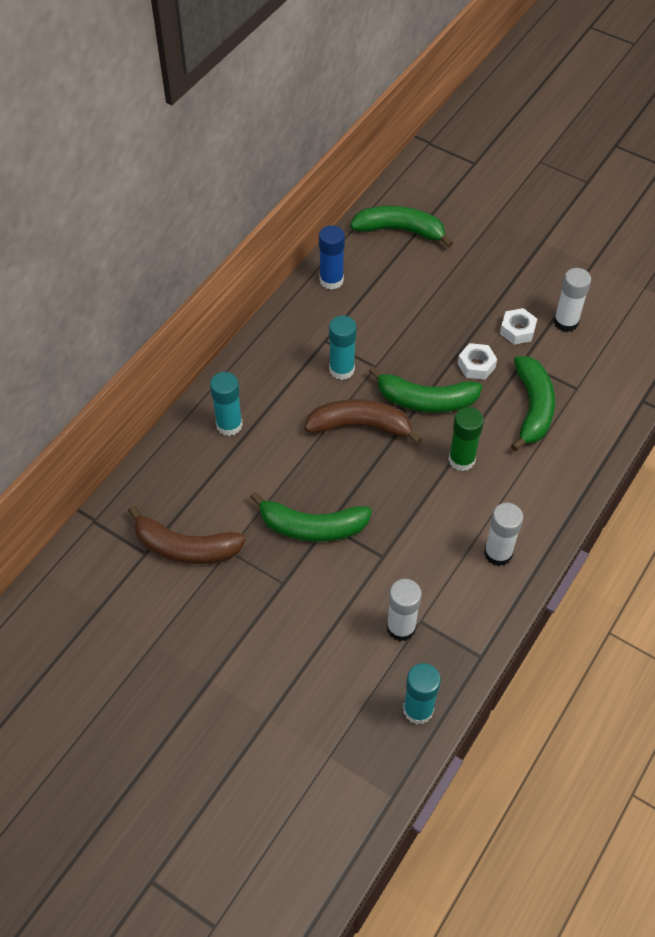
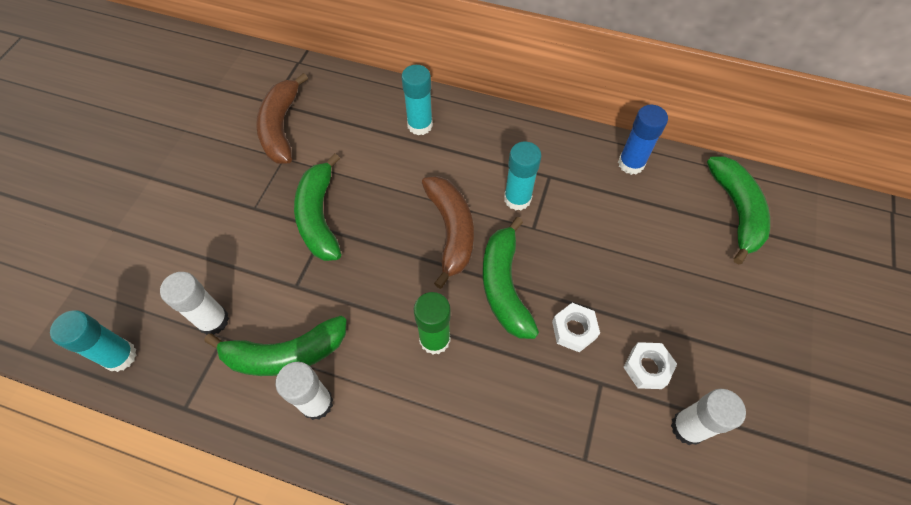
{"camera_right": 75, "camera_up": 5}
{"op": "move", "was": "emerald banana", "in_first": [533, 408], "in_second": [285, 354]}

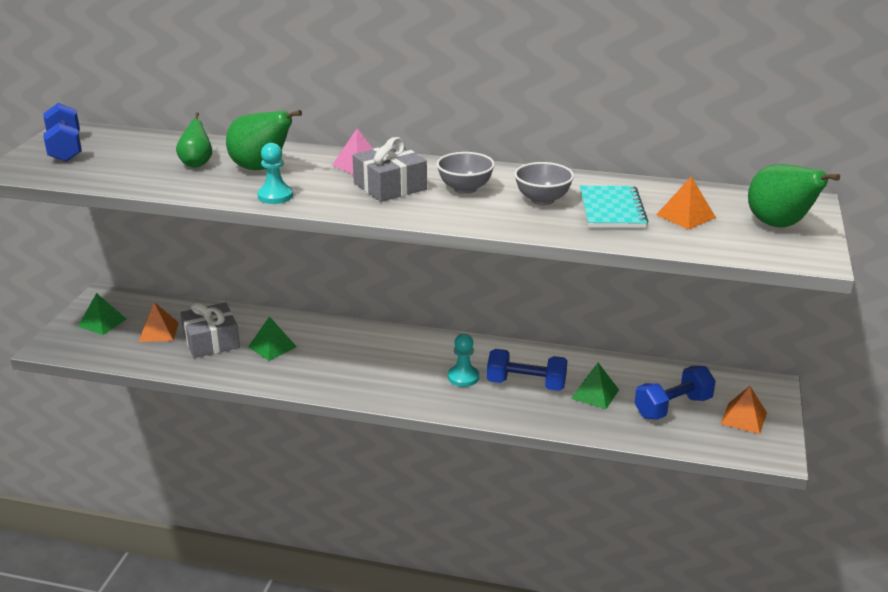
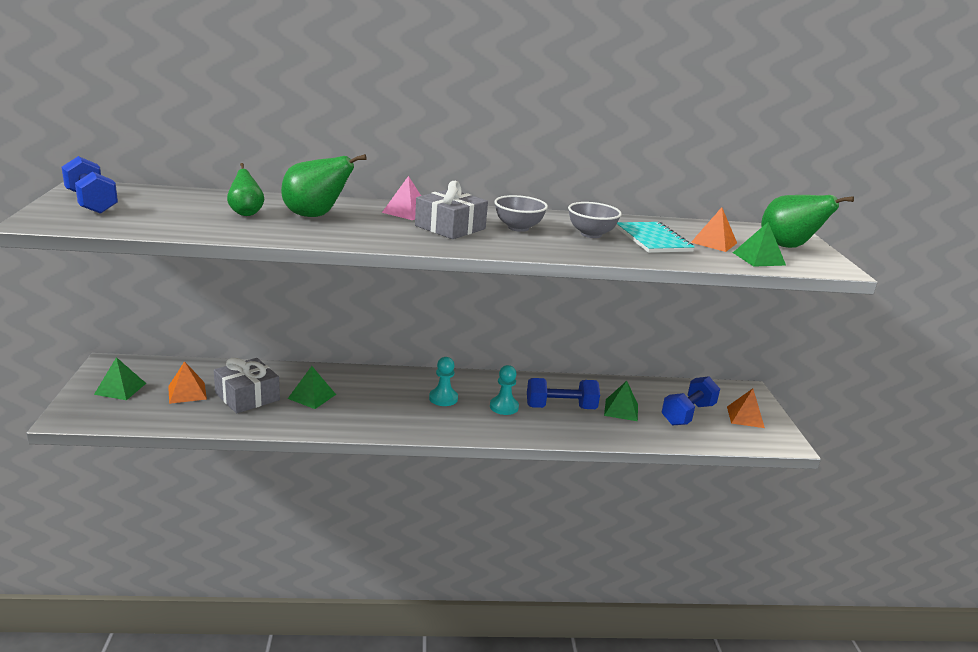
{"camera_right": -20, "camera_up": -5}
{"op": "move", "was": "turquoise game pawn", "in_first": [275, 196], "in_second": [443, 398]}
{"op": "insert", "now": "emerald pyramid shape", "in_second": [759, 259]}

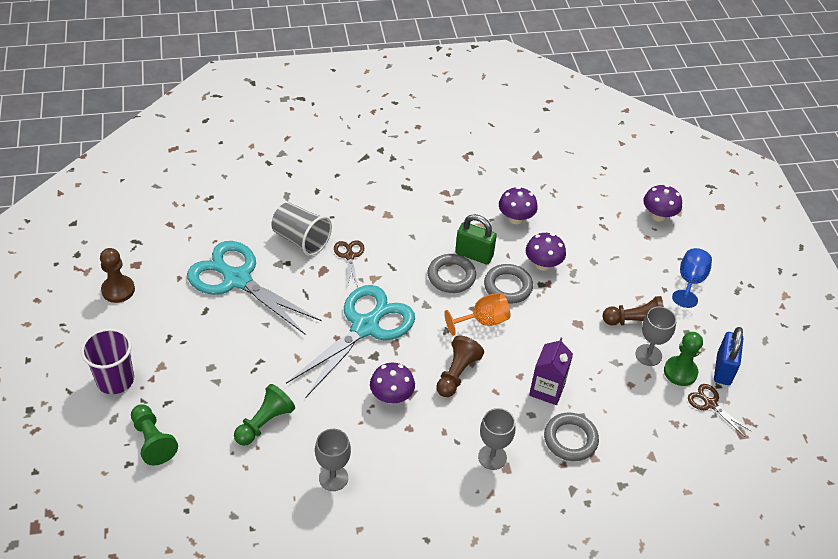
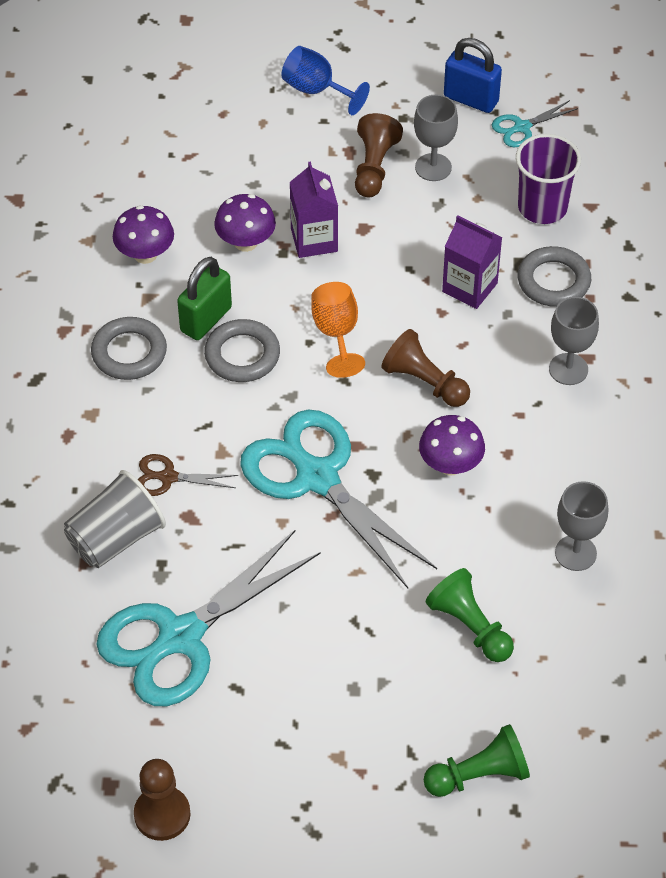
{"camera_right": -75, "camera_up": 5}
{"op": "move", "was": "purple cup", "in_first": [115, 380], "in_second": [542, 207]}
{"op": "move", "was": "ash-grey ring", "in_first": [508, 286], "in_second": [129, 352]}
{"op": "delete", "was": "purple mushroom", "in_first": [658, 216]}
{"op": "delete", "was": "emerald game pawn", "in_first": [680, 372]}
{"op": "recolor", "was": "dark brown pair of scissors", "now": "turquoise pair of scissors", "in_first": [710, 403], "in_second": [521, 127]}
{"op": "insert", "now": "purple juice carton", "in_second": [314, 240]}

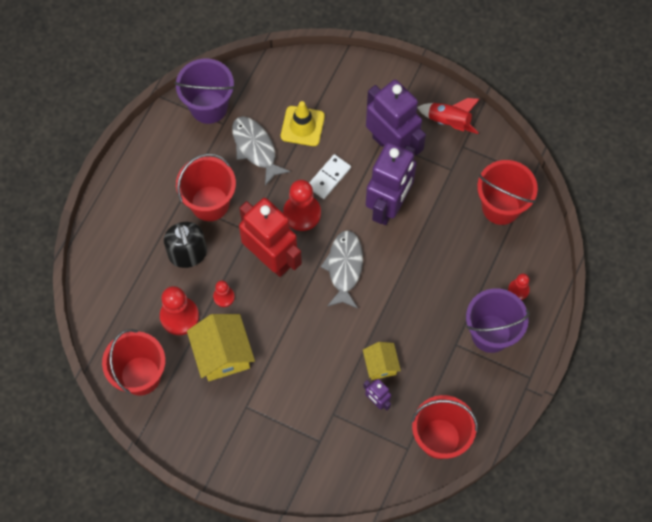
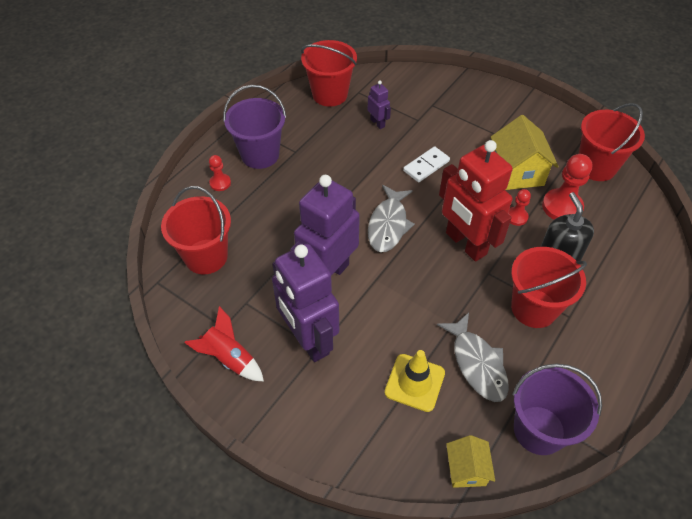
{"camera_right": -170, "camera_up": -15}
{"op": "delete", "was": "red game pawn", "in_first": [302, 213]}
{"op": "move", "was": "pure white domino", "in_first": [329, 177], "in_second": [426, 166]}
{"op": "move", "was": "yellow toy house", "in_first": [381, 365], "in_second": [466, 469]}

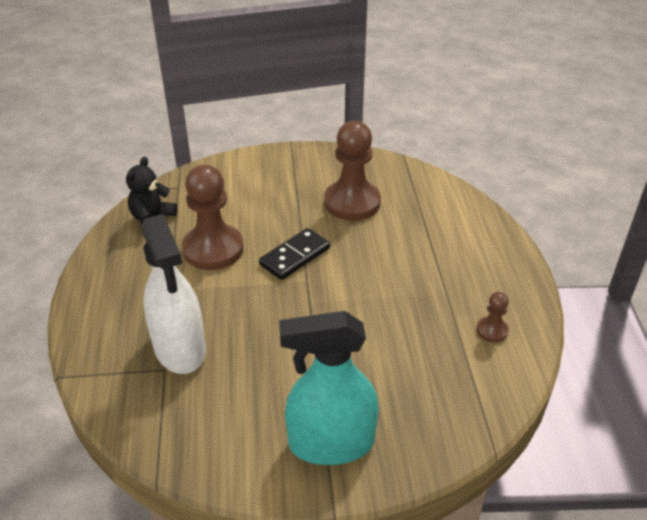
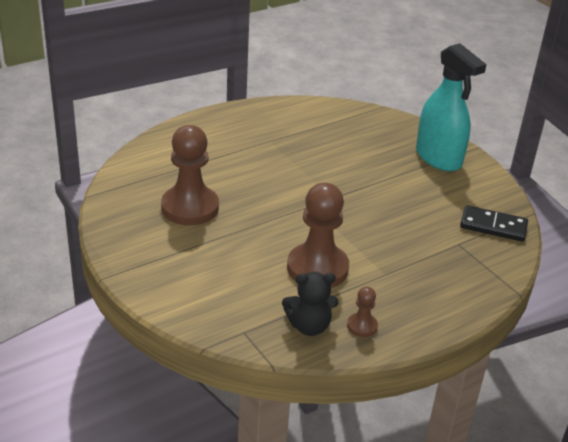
{"camera_right": -120, "camera_up": -5}
{"op": "delete", "was": "pure white spray bottle", "in_first": [180, 348]}
{"op": "move", "was": "black domino", "in_first": [295, 256], "in_second": [493, 226]}
{"op": "move", "was": "dark brown game pawn", "in_first": [492, 330], "in_second": [362, 326]}

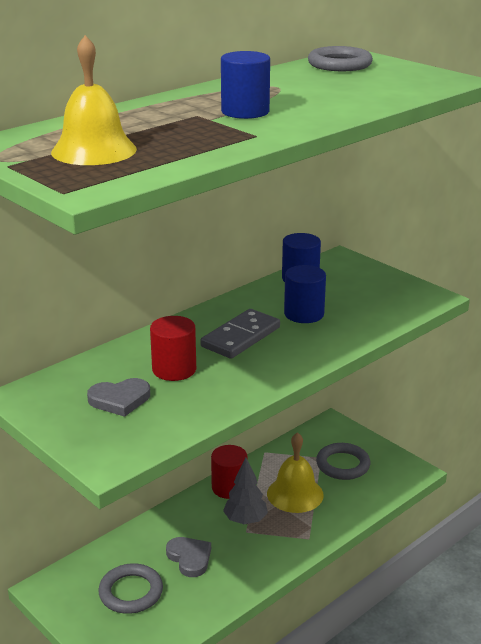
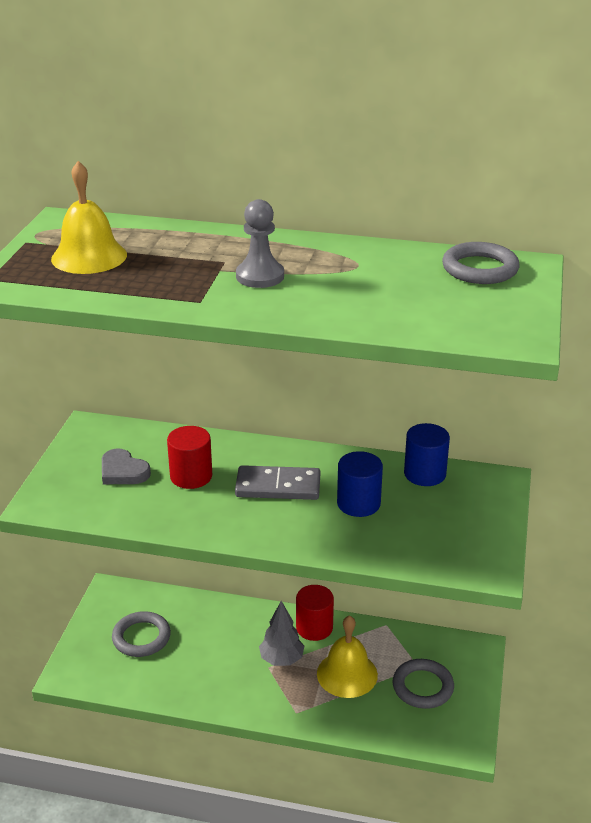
{"camera_right": 55, "camera_up": 5}
{"op": "delete", "was": "ash-grey heart", "in_first": [189, 558]}
{"op": "replace", "was": "royal blue cylinder", "now": "ash-grey game pawn", "in_first": [245, 112], "in_second": [260, 276]}

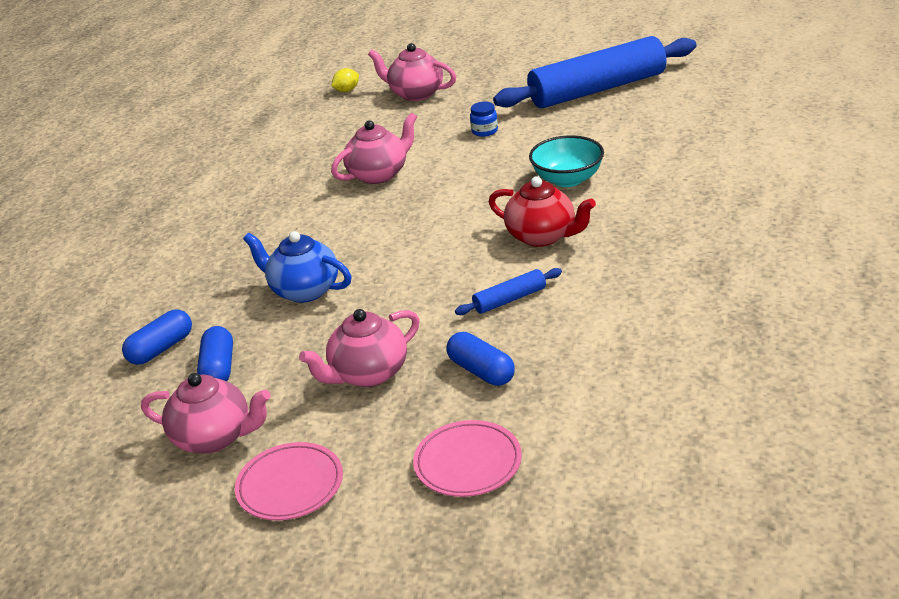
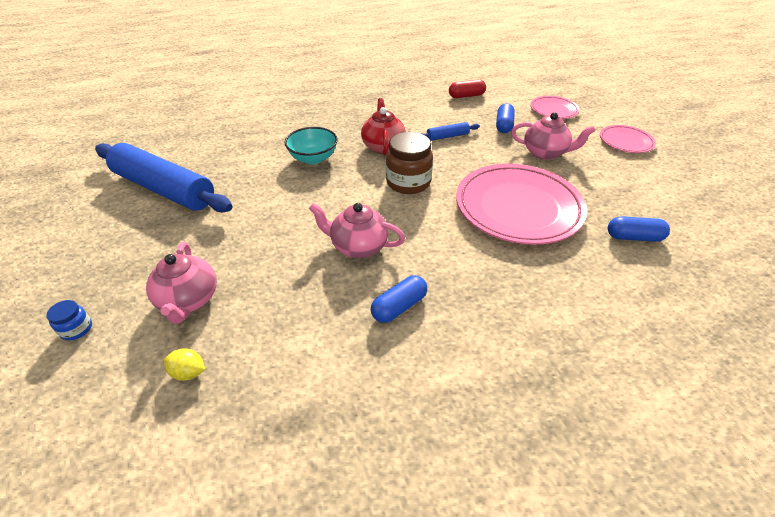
{"camera_right": -130, "camera_up": 10}
{"op": "delete", "was": "rosy teapot", "in_first": [214, 437]}
{"op": "move", "was": "royal blue pill shape", "in_first": [219, 368], "in_second": [399, 307]}
{"op": "replace", "was": "royal blue teapot", "now": "rosy flat dish", "in_first": [304, 290], "in_second": [518, 208]}
{"op": "rotate", "was": "royal blue rolling pin", "in_first": [510, 299], "in_second": [447, 136], "clockwise": -45}
{"op": "move", "was": "royal blue jam jar", "in_first": [484, 131], "in_second": [77, 329]}
{"op": "insert", "now": "dark brown jam jar", "in_second": [408, 182]}
{"op": "insert", "now": "red pill shape", "in_second": [466, 96]}

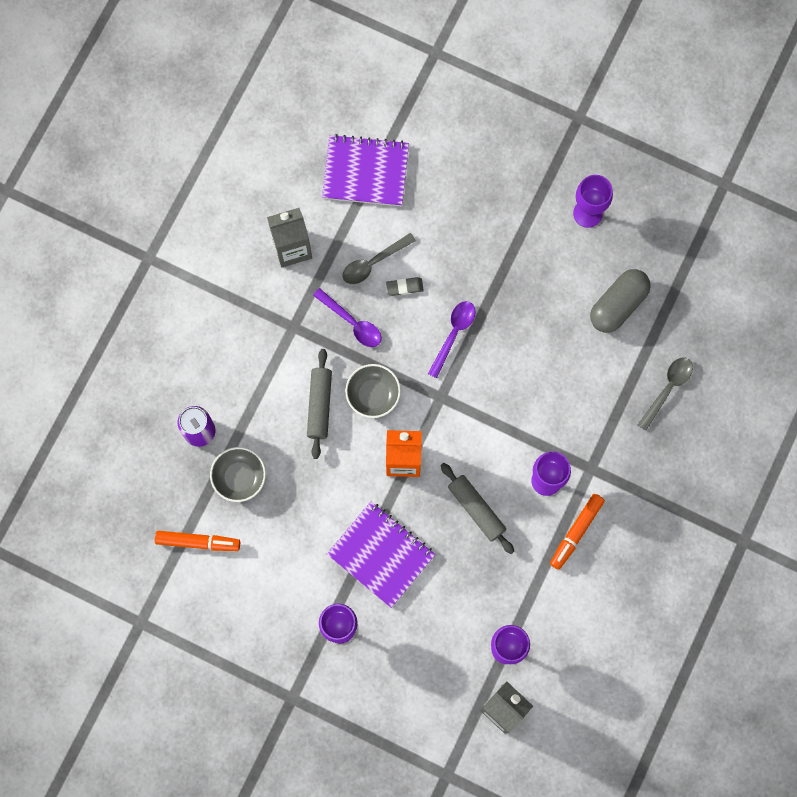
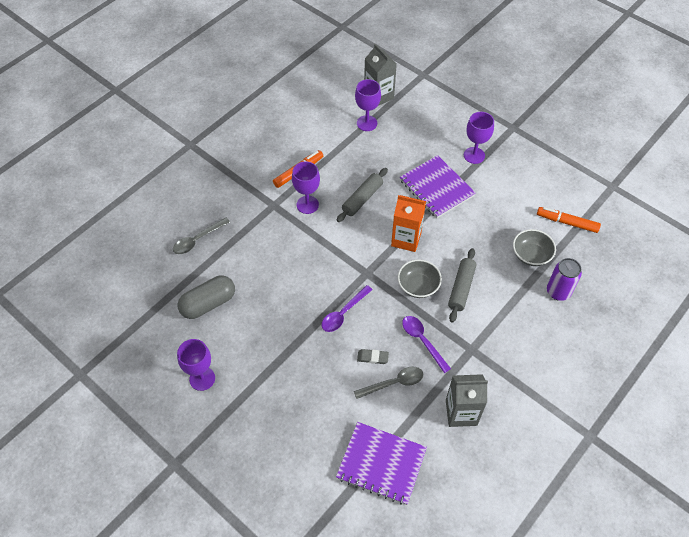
{"camera_right": -165, "camera_up": -20}
{"op": "rotate", "was": "ash-grey rolling pin", "in_first": [476, 509], "in_second": [362, 199], "clockwise": 60}

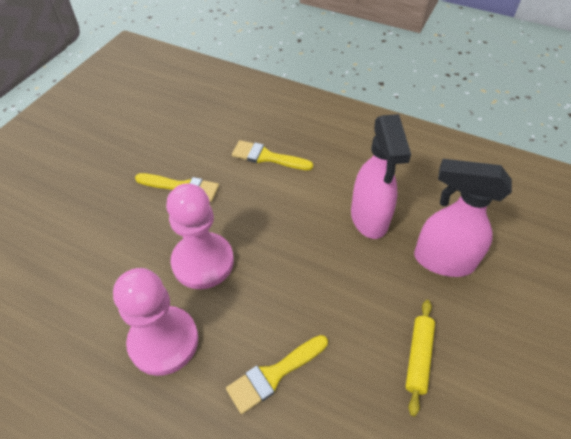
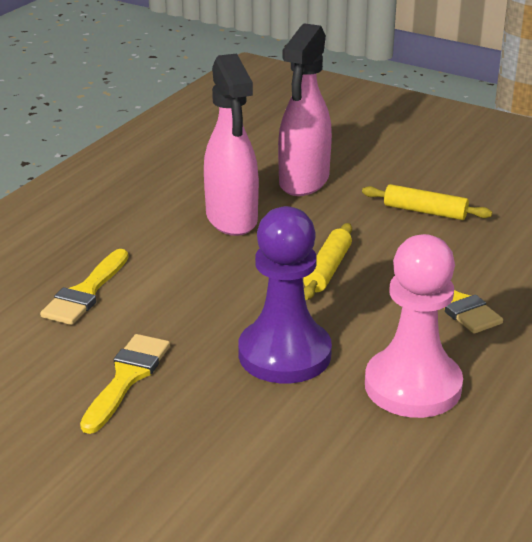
{"camera_right": -85, "camera_up": -20}
{"op": "recolor", "was": "rosy game pawn", "now": "purple game pawn", "in_first": [203, 262], "in_second": [284, 354]}
{"op": "rotate", "was": "rosy spray bottle", "in_first": [369, 219], "in_second": [232, 219], "clockwise": 75}
{"op": "insert", "now": "yellow rolling pin", "in_second": [327, 269]}

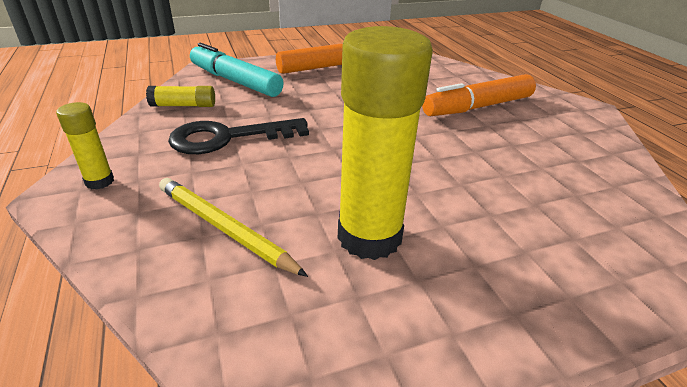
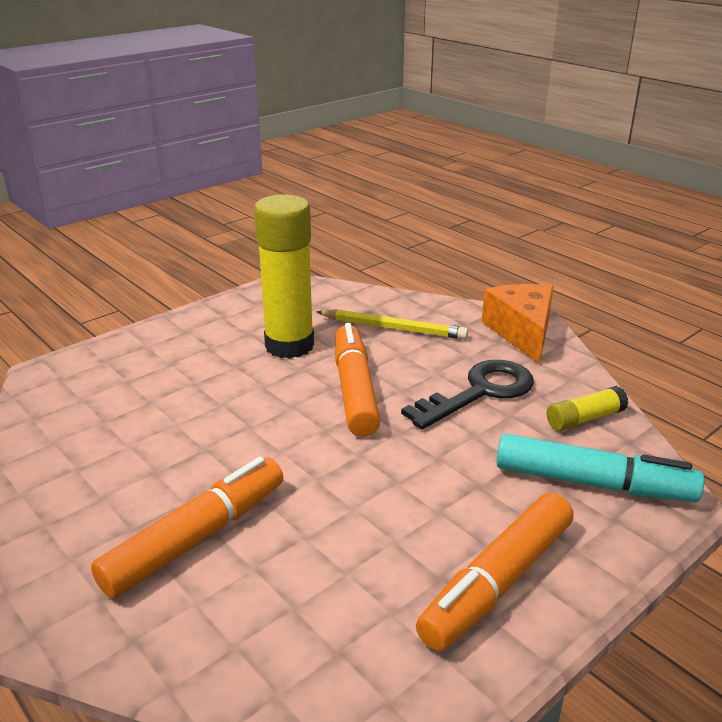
{"camera_right": 160, "camera_up": -5}
{"op": "replace", "was": "yellow glue", "now": "orange cheese", "in_first": [99, 181], "in_second": [522, 332]}
{"op": "insert", "now": "orange marker pen", "in_second": [354, 390]}

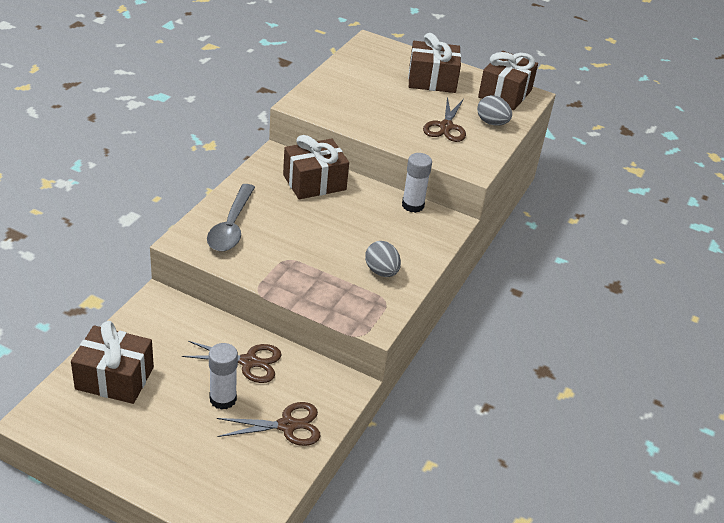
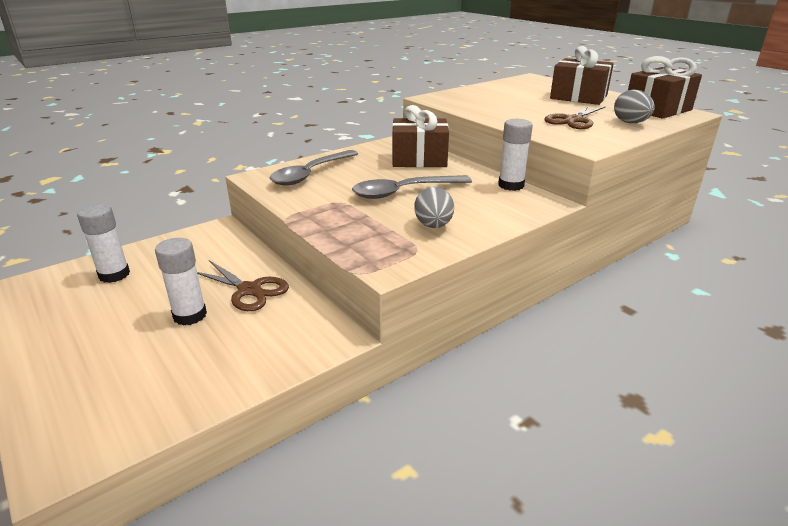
{"camera_right": 30, "camera_up": -10}
{"op": "replace", "was": "dark brown gift", "now": "pure white glue", "in_first": [114, 378], "in_second": [114, 275]}
{"op": "delete", "was": "dark brown pair of scissors", "in_first": [287, 425]}
{"op": "insert", "now": "ash-grey tablespoon", "in_second": [404, 192]}

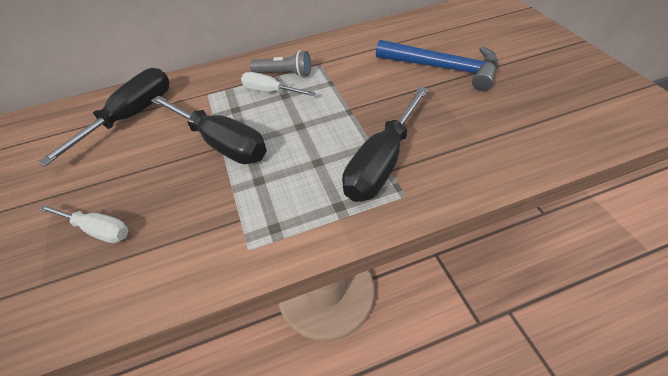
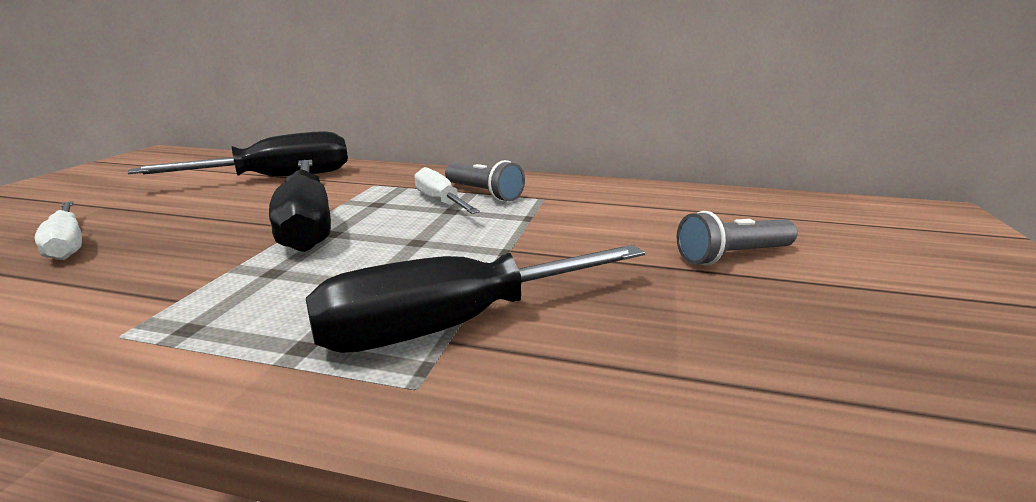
{"camera_right": 30, "camera_up": -25}
{"op": "replace", "was": "royal blue hammer", "now": "ash-grey flashlight", "in_first": [443, 68], "in_second": [733, 256]}

